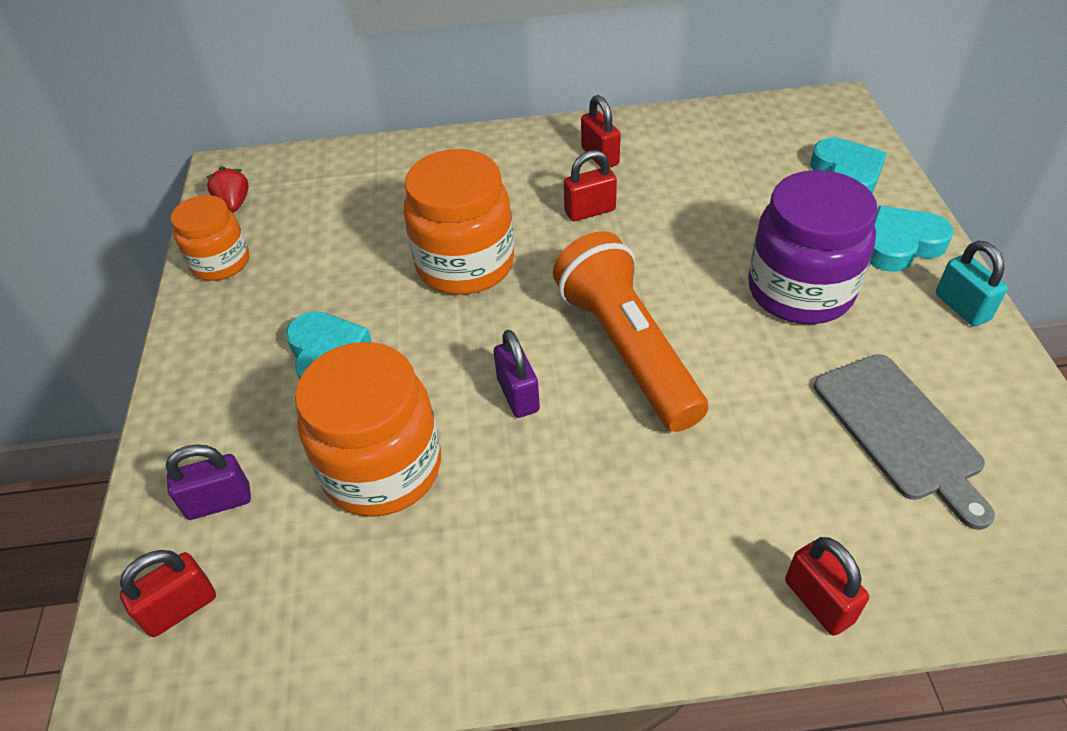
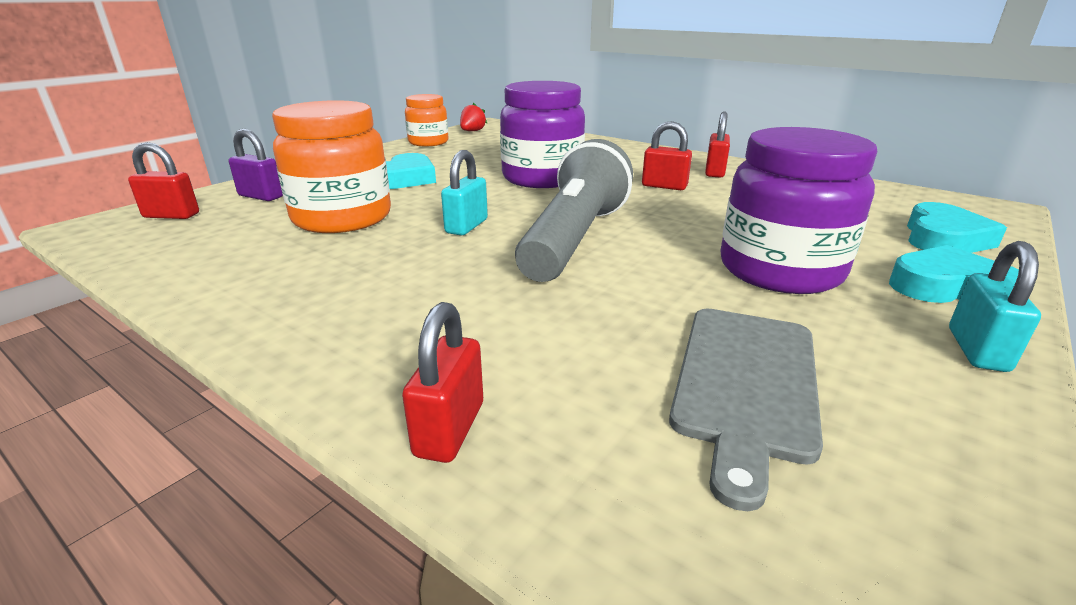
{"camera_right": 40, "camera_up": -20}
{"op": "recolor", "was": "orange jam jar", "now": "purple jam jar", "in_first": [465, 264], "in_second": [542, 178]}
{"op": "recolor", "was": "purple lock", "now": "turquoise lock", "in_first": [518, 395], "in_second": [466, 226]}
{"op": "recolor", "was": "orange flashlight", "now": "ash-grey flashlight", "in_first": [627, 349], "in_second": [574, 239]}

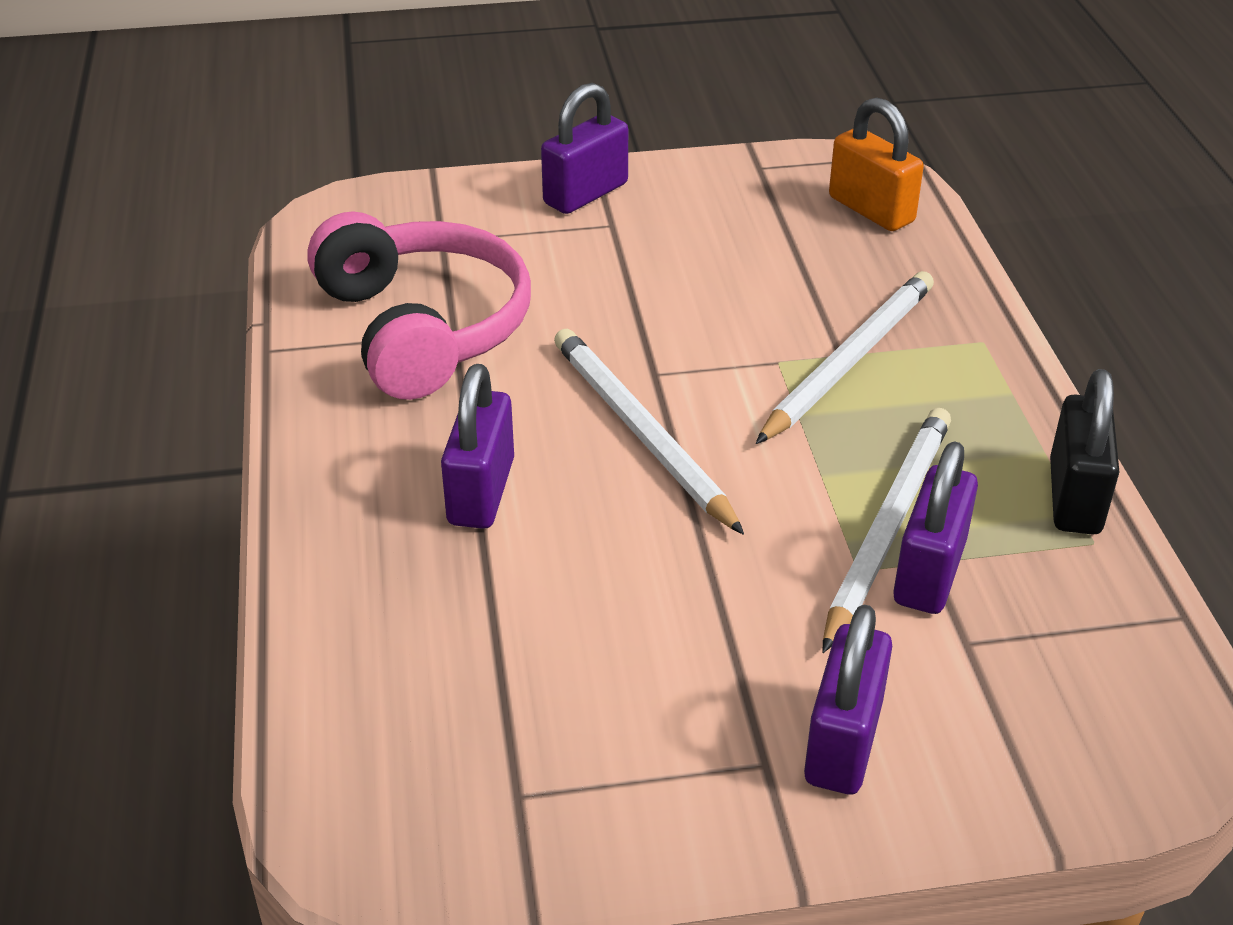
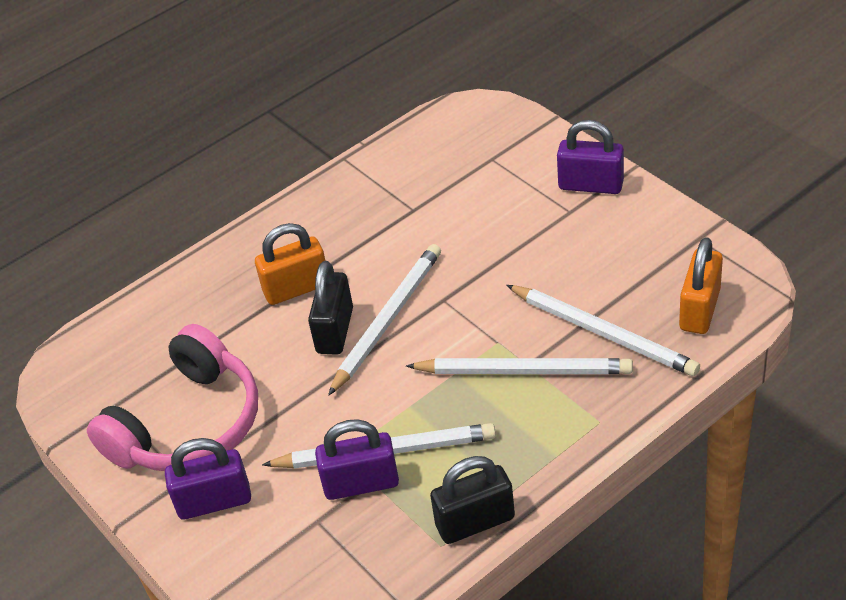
{"camera_right": 65, "camera_up": 5}
{"op": "move", "was": "rosy headphones", "in_first": [424, 328], "in_second": [189, 425]}
{"op": "recolor", "was": "purple lock", "now": "orange lock", "in_first": [481, 492], "in_second": [296, 288]}
{"op": "insert", "now": "black lock", "in_second": [335, 331]}
{"op": "insert", "now": "pure white pencil", "in_second": [603, 333]}

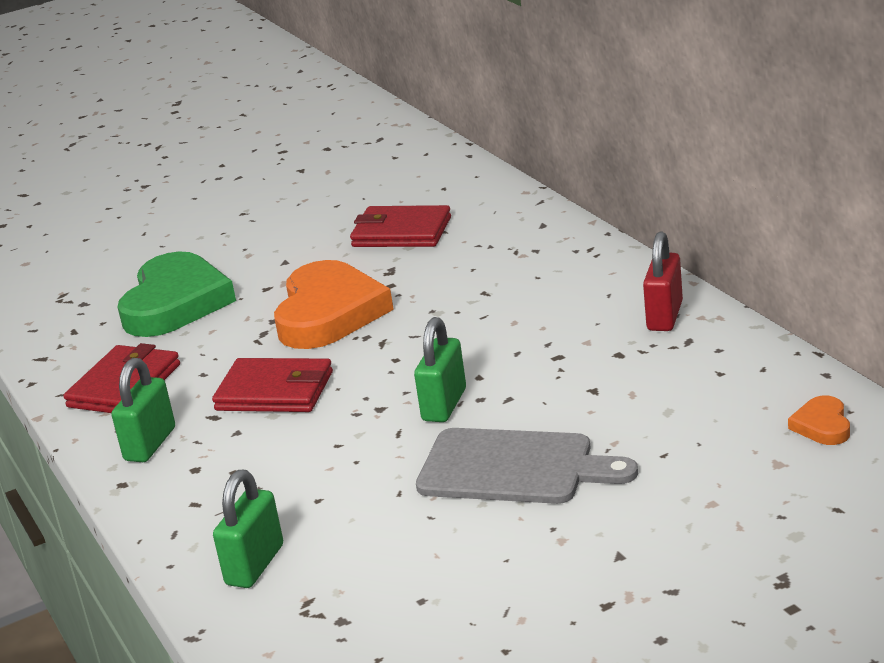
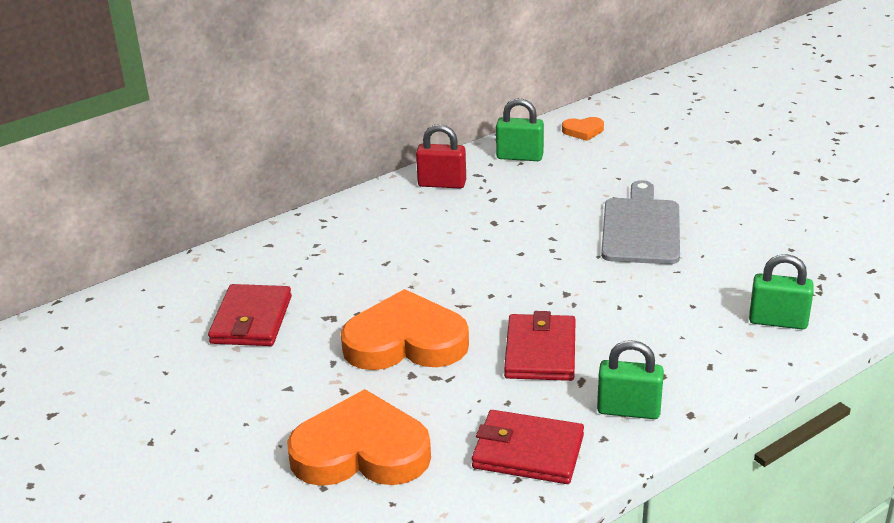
{"camera_right": -100, "camera_up": 5}
{"op": "recolor", "was": "emerald heart", "now": "orange heart", "in_first": [176, 303], "in_second": [361, 451]}
{"op": "move", "was": "emerald lock", "in_first": [444, 405], "in_second": [519, 157]}

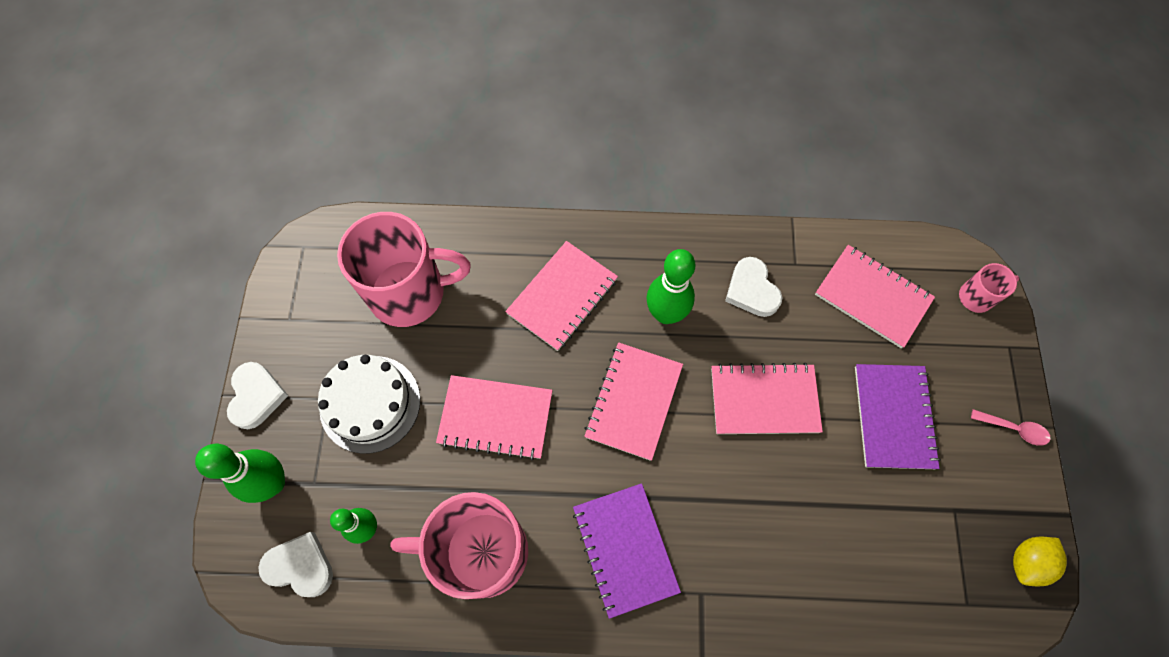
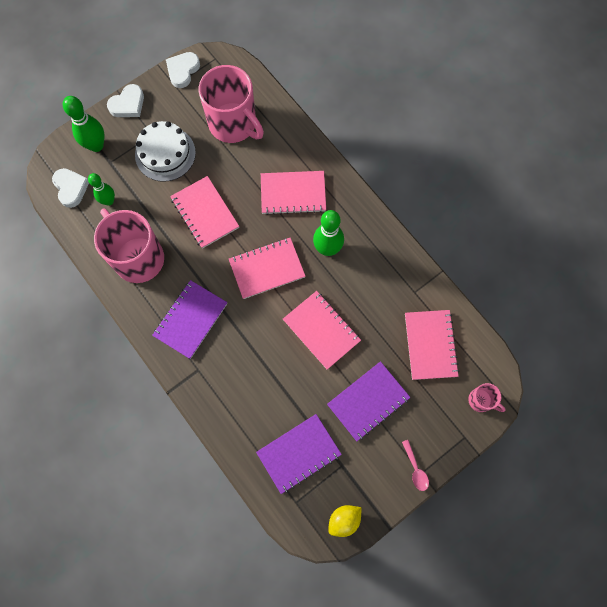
{"camera_right": 50, "camera_up": 5}
{"op": "move", "was": "pure white heart", "in_first": [751, 290], "in_second": [183, 71]}
{"op": "rotate", "was": "yellow toy lemon", "in_first": [1027, 562], "in_second": [344, 520], "clockwise": -45}
{"op": "insert", "now": "purple notepad", "in_second": [299, 453]}

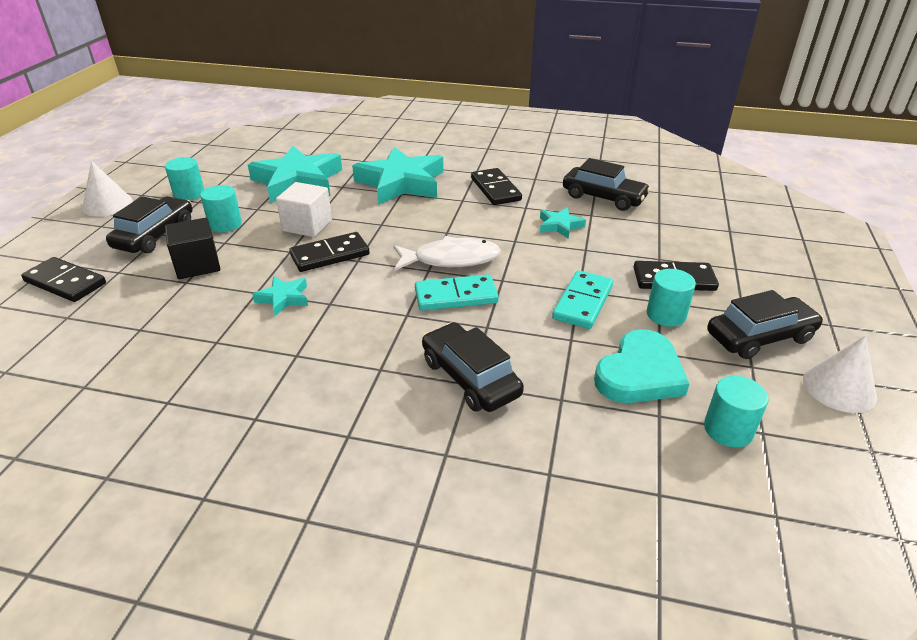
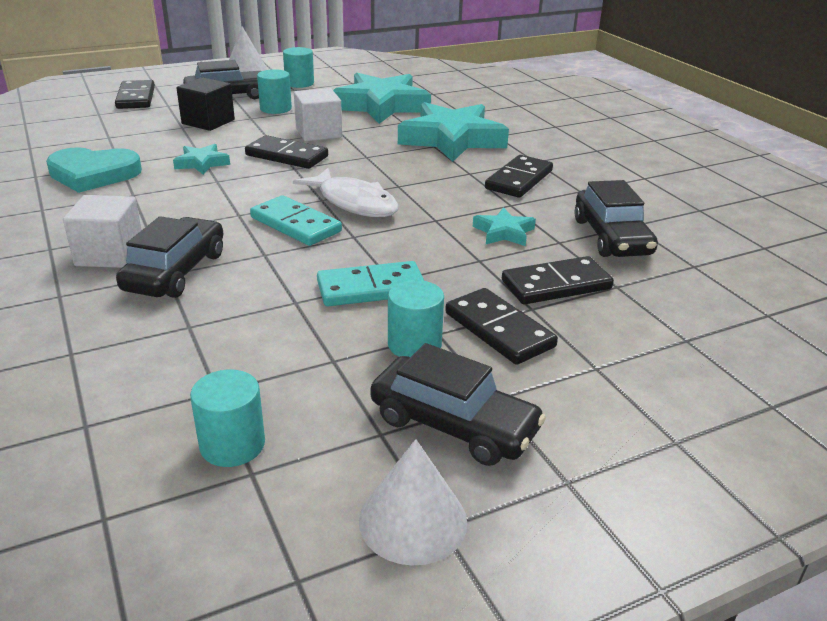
{"camera_right": 50, "camera_up": -5}
{"op": "move", "was": "turquoise heart", "in_first": [639, 373], "in_second": [93, 174]}
{"op": "insert", "now": "pure white block", "in_second": [110, 254]}
{"op": "insert", "now": "black domino", "in_second": [556, 285]}

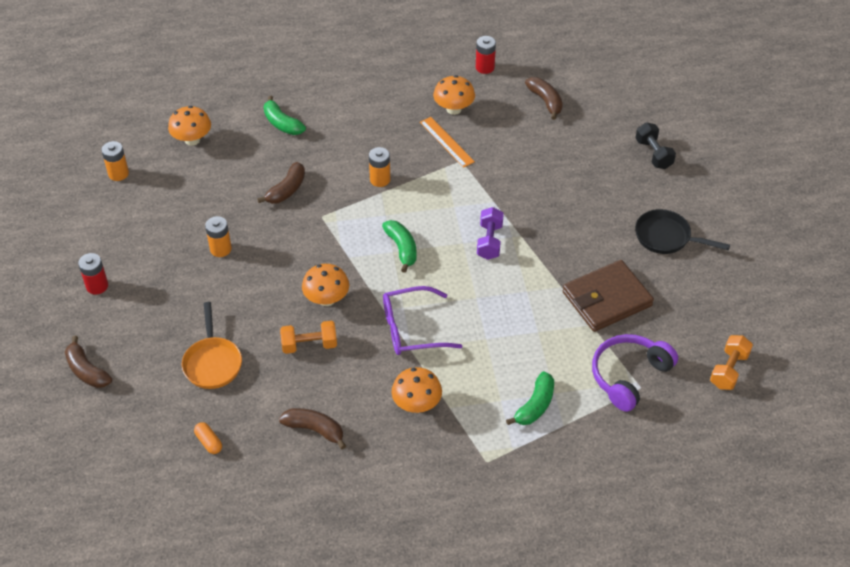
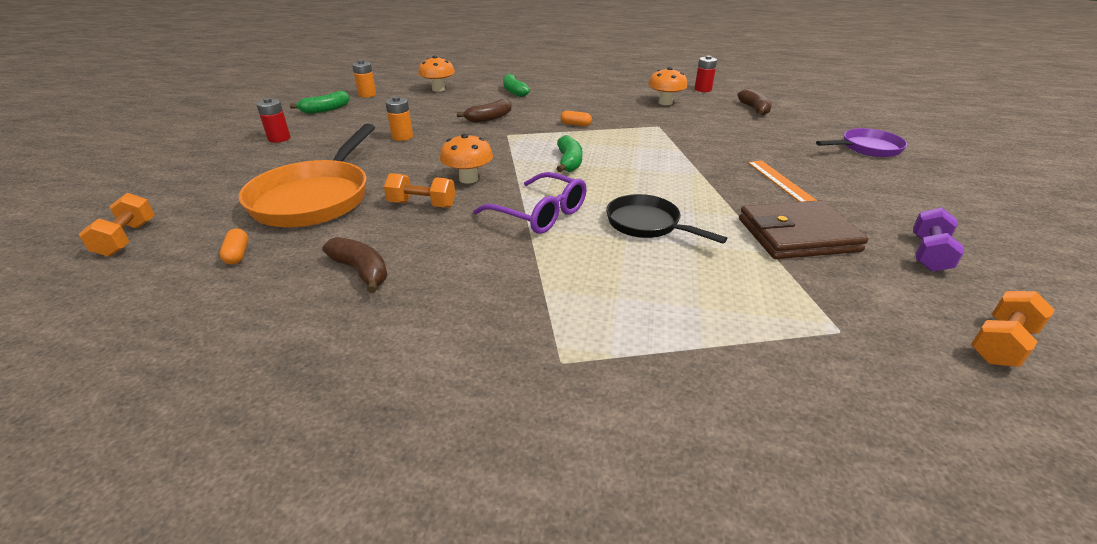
{"camera_right": 20, "camera_up": -15}
{"op": "delete", "was": "dark brown banana", "in_first": [86, 371]}
{"op": "resize", "was": "orange frying pan", "in_first": [212, 363], "in_second": [315, 198], "ratio": 1.71}
{"op": "replace", "was": "orange AA battery", "now": "orange pill shape", "in_first": [380, 179], "in_second": [575, 124]}
{"op": "rotate", "was": "purple glasses", "in_first": [411, 329], "in_second": [540, 214], "clockwise": -150}
{"op": "delete", "was": "orange mushroom", "in_first": [417, 404]}
{"op": "move", "was": "orange ruler", "in_first": [446, 142], "in_second": [780, 181]}
{"op": "move", "was": "purple hand weight", "in_first": [489, 241], "in_second": [929, 254]}
{"op": "move", "was": "emerald banana", "in_first": [535, 405], "in_second": [325, 109]}
{"op": "delete", "was": "purple headphones", "in_first": [629, 376]}
{"op": "replace", "was": "black hand weight", "now": "purple frying pan", "in_first": [653, 154], "in_second": [867, 148]}
{"op": "move", "was": "black frying pan", "in_first": [666, 237], "in_second": [647, 224]}
{"op": "insert", "now": "orange hand weight", "in_second": [127, 239]}

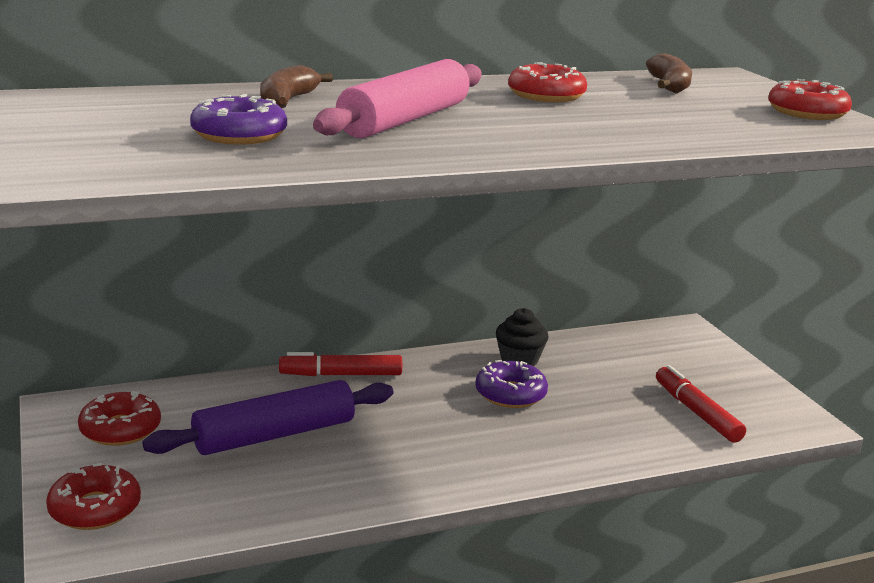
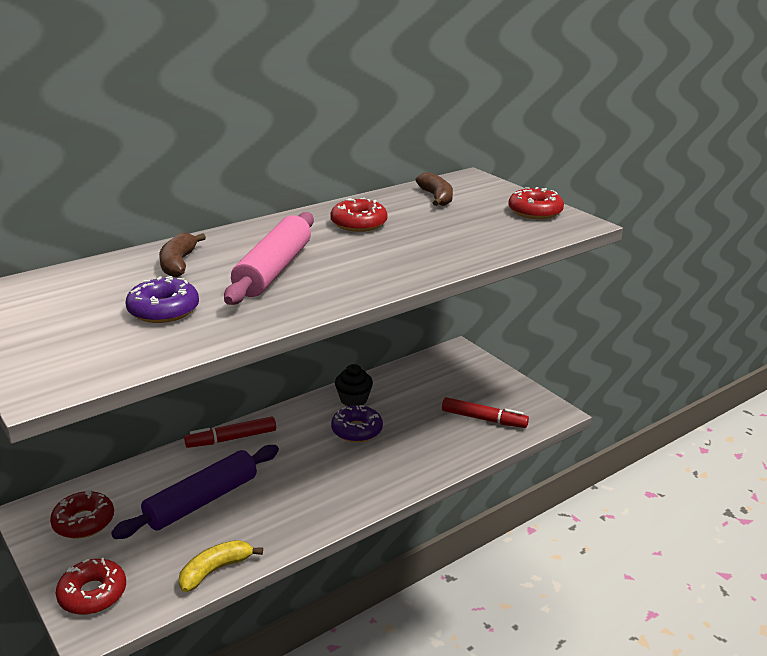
{"camera_right": -15, "camera_up": 5}
{"op": "rotate", "was": "red marker pen", "in_first": [696, 412], "in_second": [484, 419], "clockwise": 150}
{"op": "insert", "now": "yellow banana", "in_second": [215, 570]}

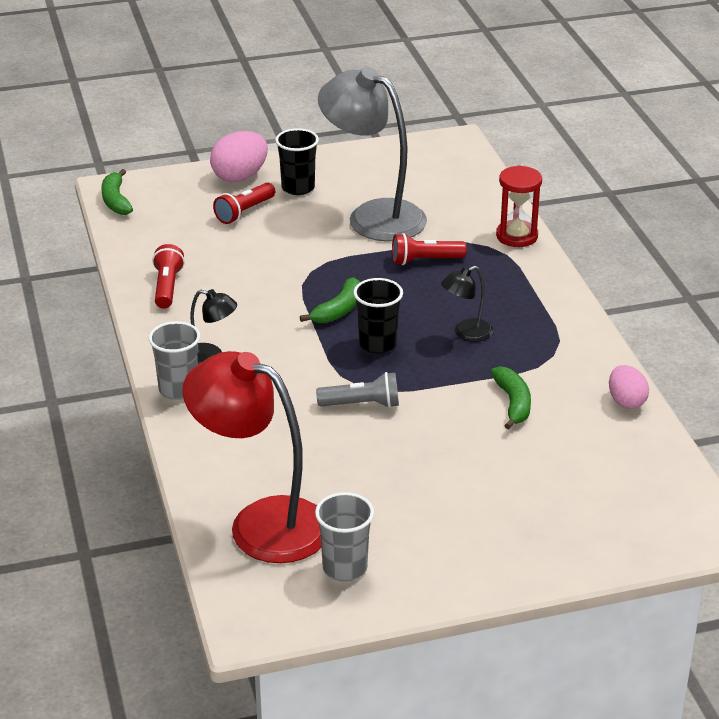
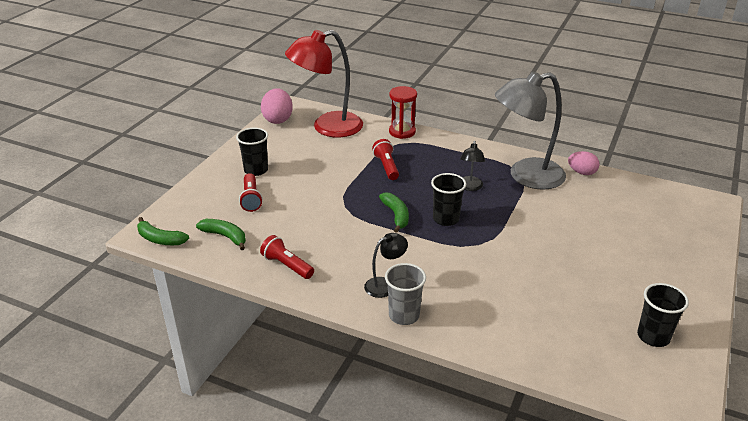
{"camera_right": -50, "camera_up": 0}
{"op": "move", "was": "red lamp", "in_first": [261, 523], "in_second": [327, 127]}
{"op": "move", "was": "rosy egg", "in_first": [240, 176], "in_second": [278, 119]}
{"op": "recolor", "was": "ash-grey cup", "now": "black cup", "in_first": [345, 568], "in_second": [653, 336]}
{"op": "delete", "was": "ash-grey flashlight", "in_first": [362, 404]}
{"op": "move", "was": "ash-grey lamp", "in_first": [373, 216], "in_second": [526, 176]}
{"op": "rotate", "was": "red flashlight", "in_first": [425, 260], "in_second": [386, 167], "clockwise": 135}
{"op": "move", "was": "emerald banana", "in_first": [513, 403], "in_second": [225, 236]}

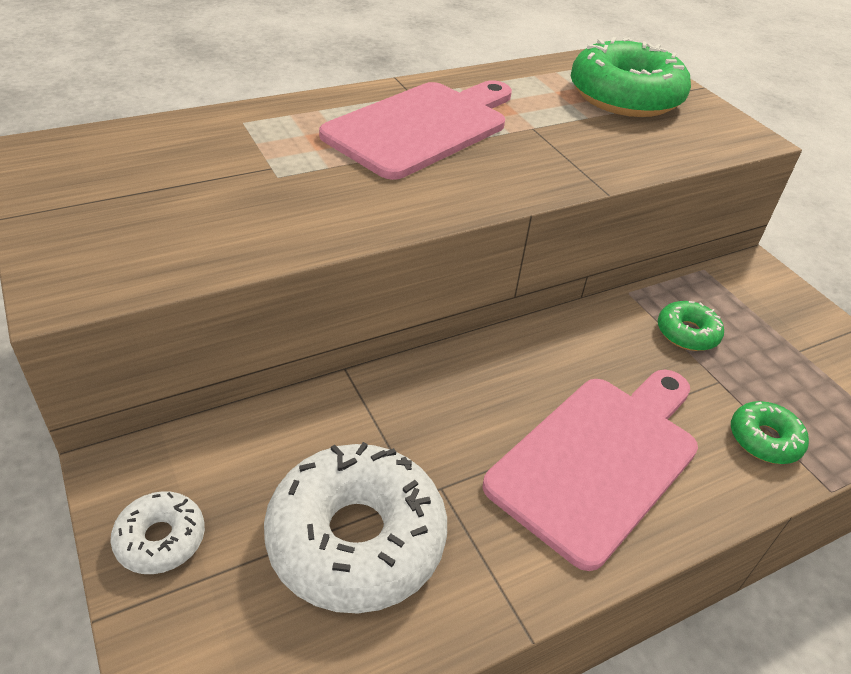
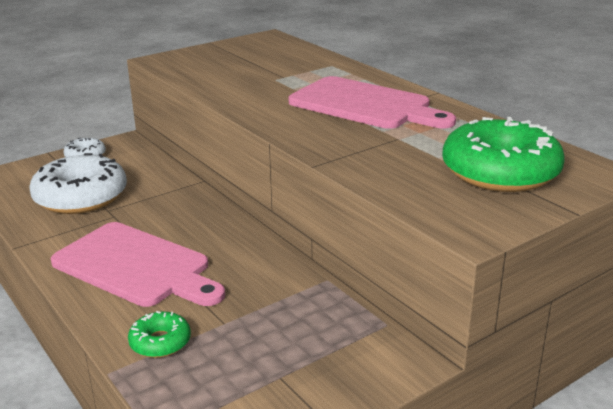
{"camera_right": 85, "camera_up": -15}
{"op": "delete", "was": "emerald glazed donut", "in_first": [687, 333]}

